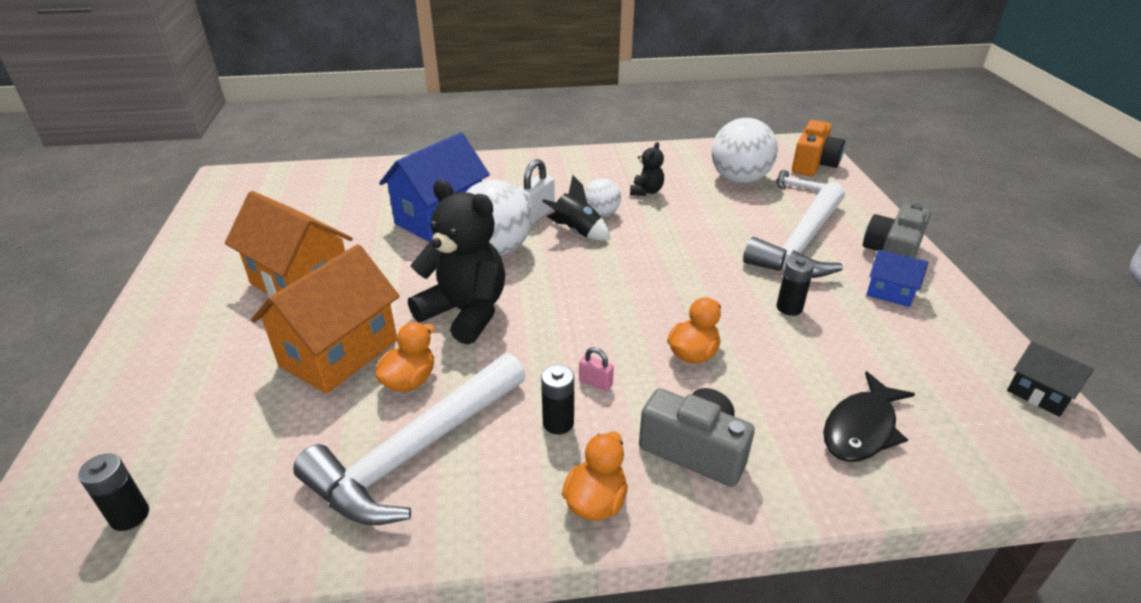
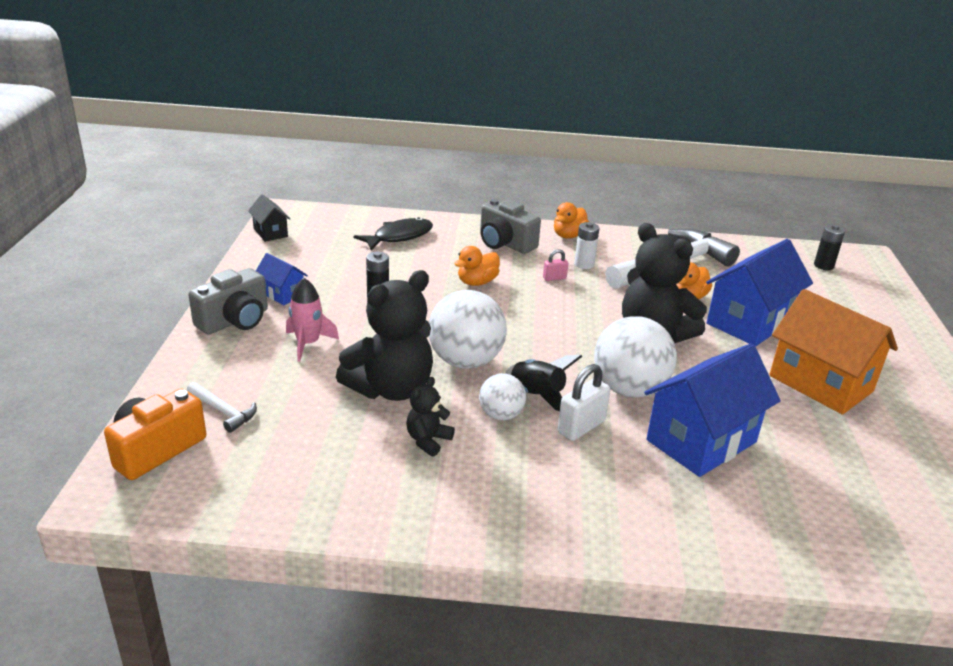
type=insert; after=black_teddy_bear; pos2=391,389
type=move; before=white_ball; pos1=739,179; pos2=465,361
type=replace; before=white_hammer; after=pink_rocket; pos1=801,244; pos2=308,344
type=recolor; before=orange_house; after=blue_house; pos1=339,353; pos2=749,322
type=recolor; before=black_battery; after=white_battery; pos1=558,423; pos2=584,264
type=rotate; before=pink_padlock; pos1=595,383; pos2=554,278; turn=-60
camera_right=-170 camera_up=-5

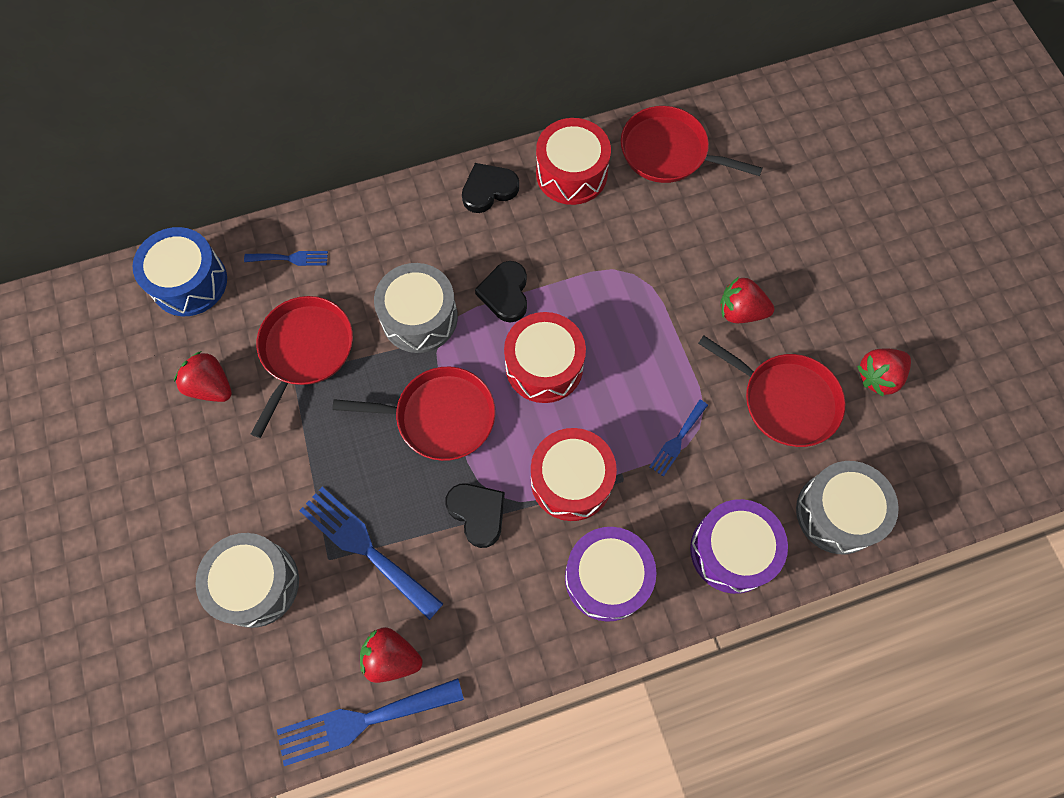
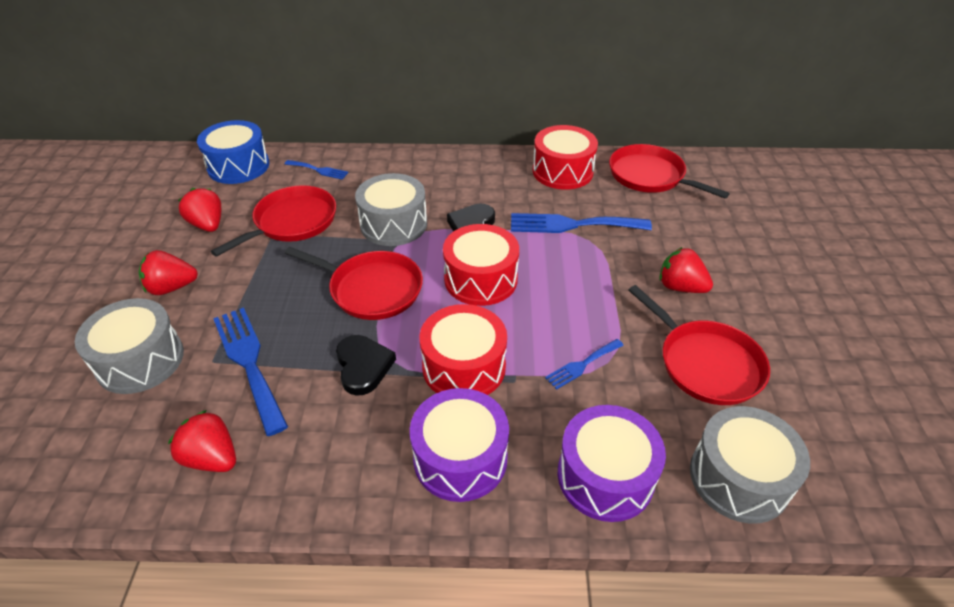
type=delete; before=black_heart; pos1=488,190
type=move; before=blue_fork; pos1=362,721; pos2=572,225
type=move; before=red_strawberry; pos1=878,376; pos2=172,287
camera_right=20 camera_up=-25

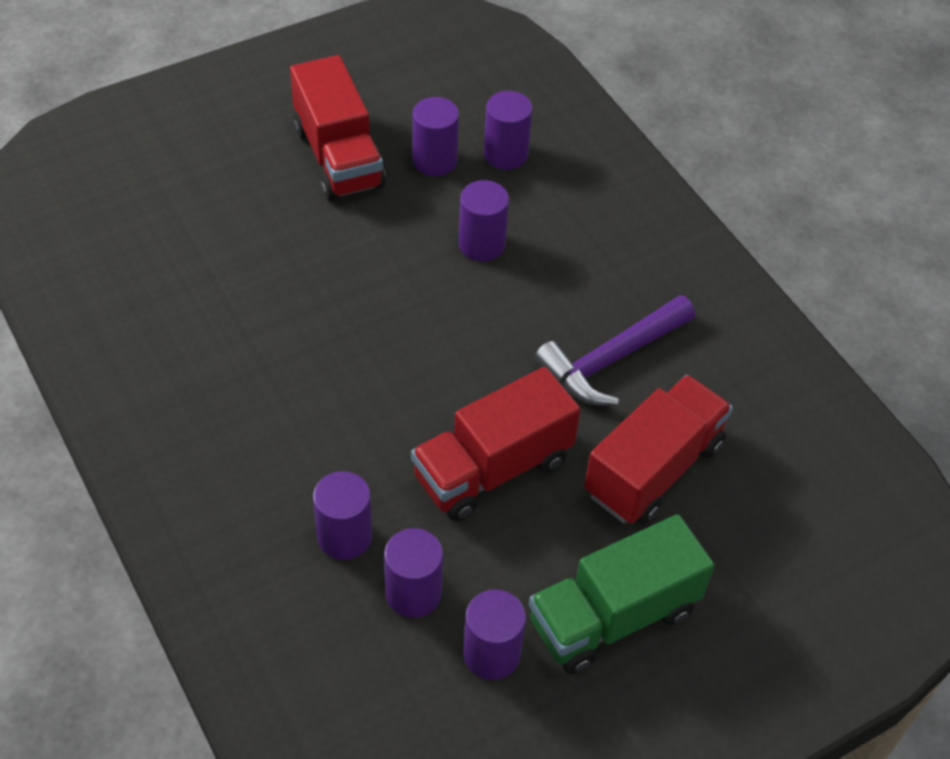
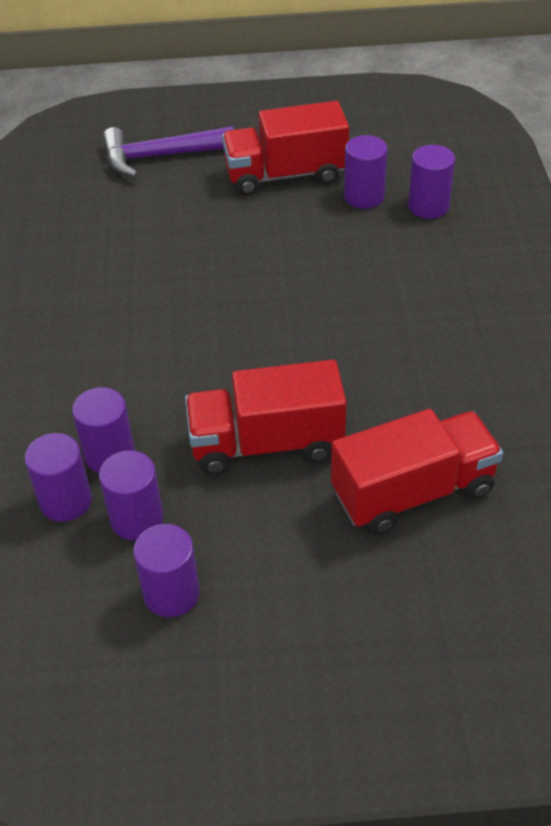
type=delete; before=green_truck; pos1=613,616
type=move; before=purple_cylinder; pos1=481,244; pos2=66,501
type=move; before=purple_hammer; pos1=611,360; pos2=160,156
type=rotate; before=red_truck; pos1=338,157; pos2=285,175; turn=75
camera_right=30 camera_up=-5

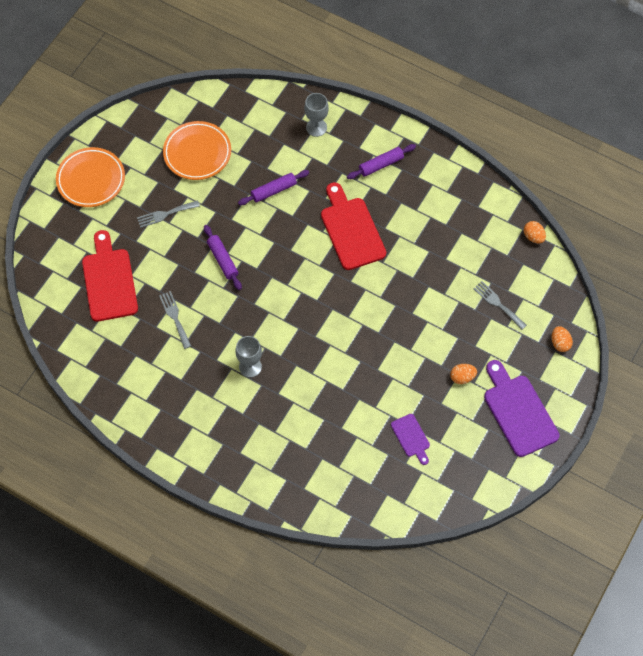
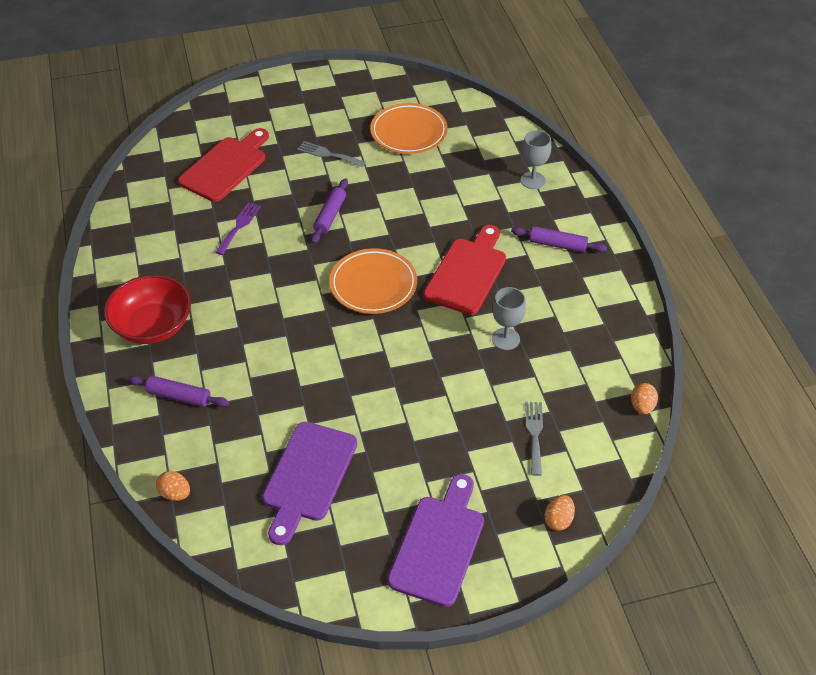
type=insert; after=red_bowl; pos2=153,325
type=move; before=orange_plate; pos1=91,179; pos2=373,285
type=move; before=grey_goblet; pos1=250,367; pos2=505,339
type=move; before=purple_rolling_pin; pos1=274,190; pos2=179,396
type=move; before=orange_egg; pos1=462,377; pos2=175,493
type=recolor; before=grey_fork; after=purple_fork; pos1=175,317; pos2=239,226
type=resize; before=purple_cutting_board; pos1=411,437; pos2=308,476; scale=1.91
camera_right=45 camera_up=-15

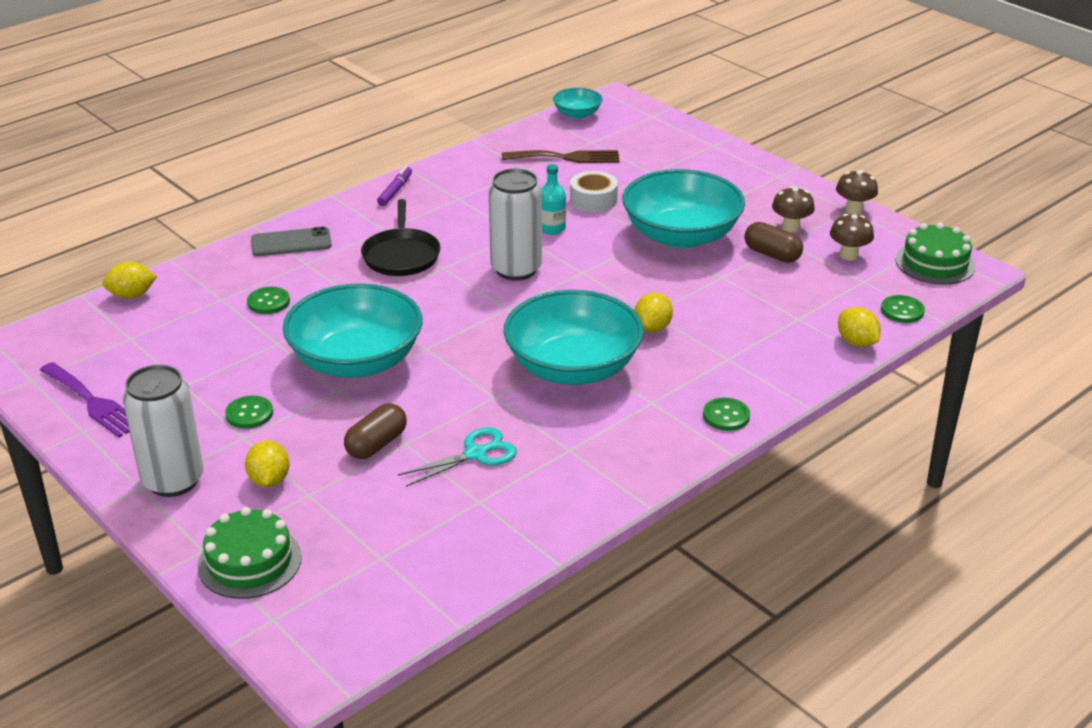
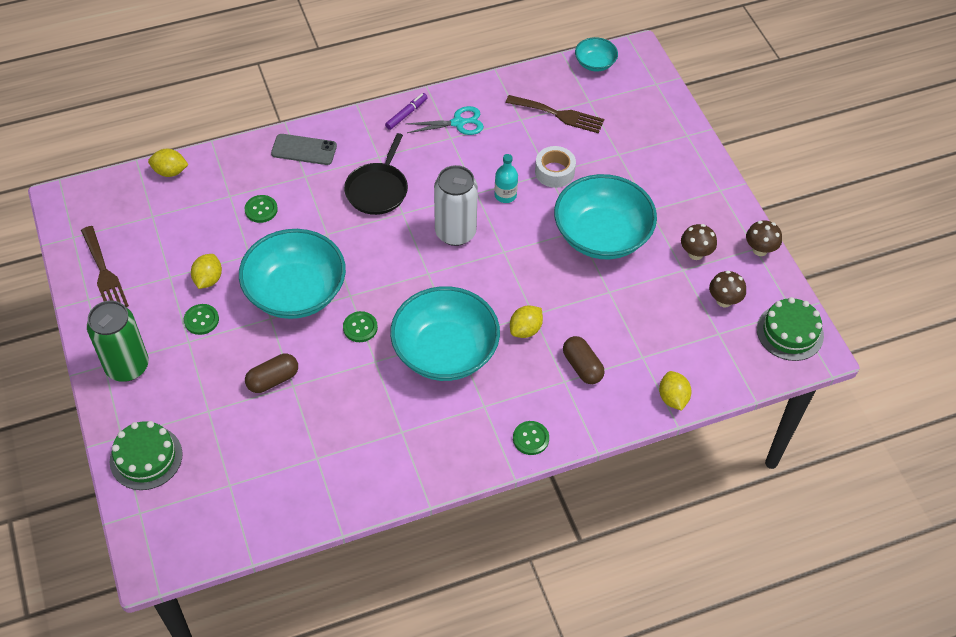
type=move; before=yellow_lemon; pos1=269,480; pos2=208,279
type=move; before=turquoise_scissors; pos1=475,454; pos2=458,123
type=move; before=brown_capsule; pos1=772,254; pos2=582,366
type=move; before=green_button; pos1=902,310; pos2=360,327
type=recolor; before=purple_fork; after=brown_fork; pos1=93,402; pos2=104,273
type=recolor; before=white_can; after=green_can; pos1=173,480; pos2=127,366
camera_right=20 camera_up=20

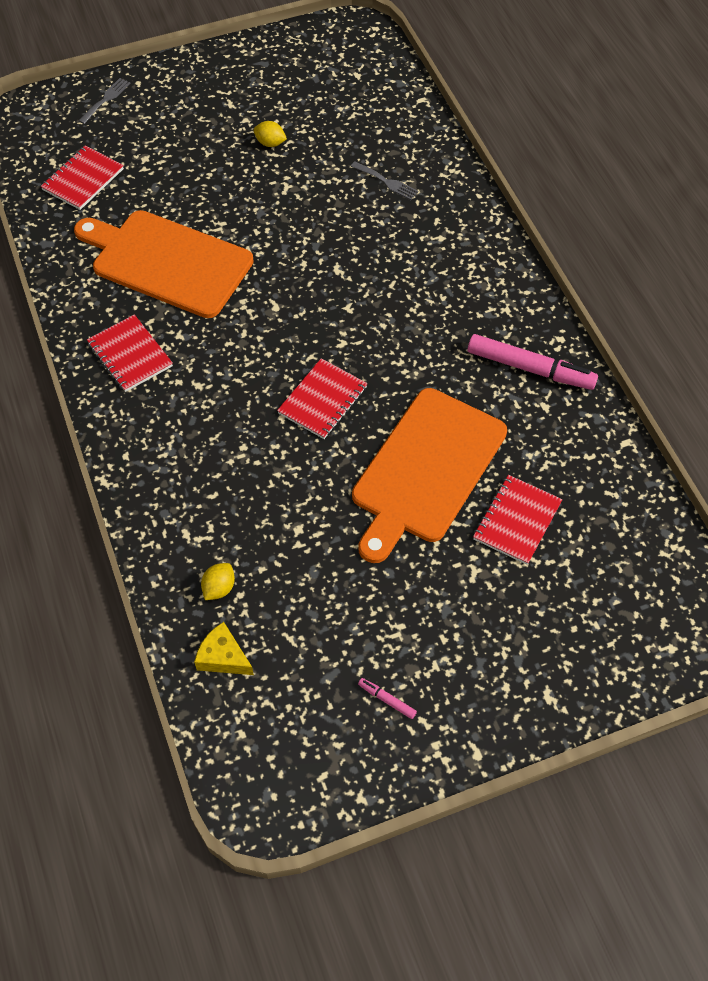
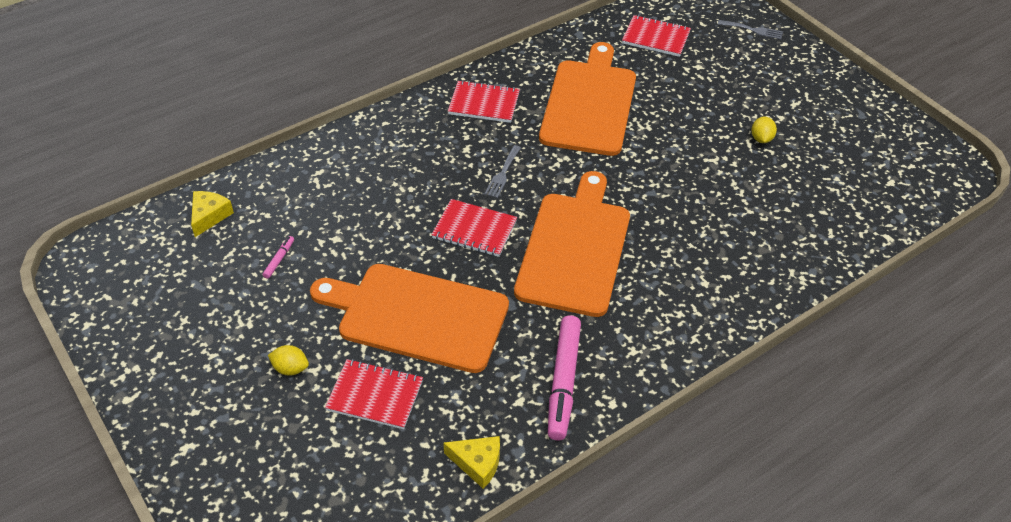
type=insert; after=yellow_cheese; pos2=477,463
type=insert; after=orange_cutting_board; pos2=574,248
type=move; before=yellow_lemon; pos1=219,588; pos2=290,368
type=move; before=grey_fork; pos1=387,182; pos2=502,174
type=move; before=pink_marker; pos1=387,700; pos2=279,259
type=rotate; before=red_notebook; pos1=130,355; pos2=484,104; turn=60
camera_right=75 camera_up=-10

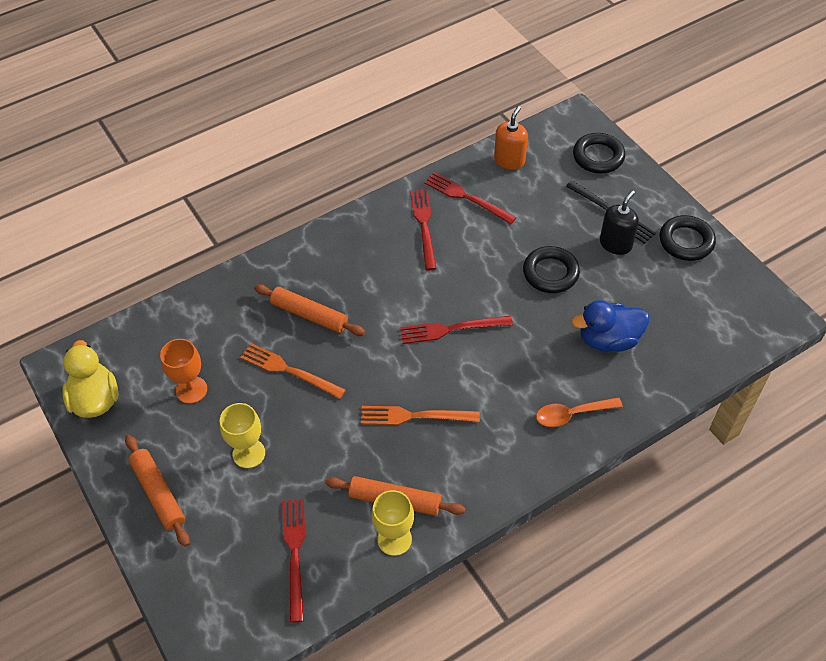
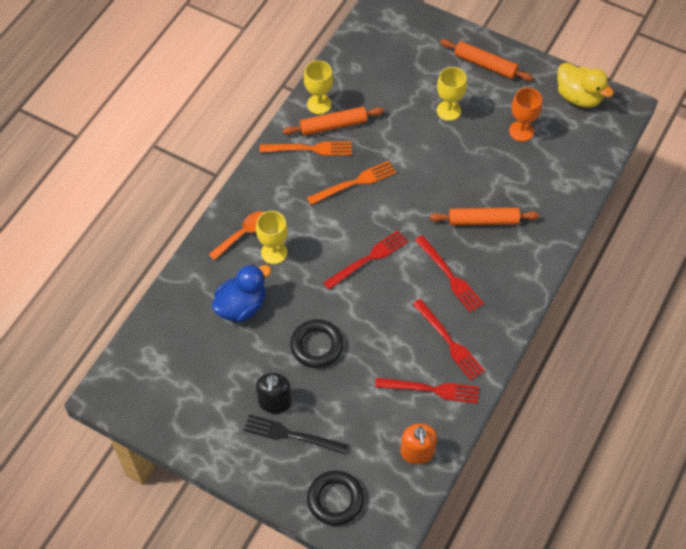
type=delete; before=black_ring; pos1=686,241
type=insert; after=yellow_goblet; pos2=274,252
type=move; before=orange_fork; pos1=289,370; pos2=310,149
type=move; before=red_fork; pos1=295,553; pos2=450,276
camera_right=150 camera_up=5

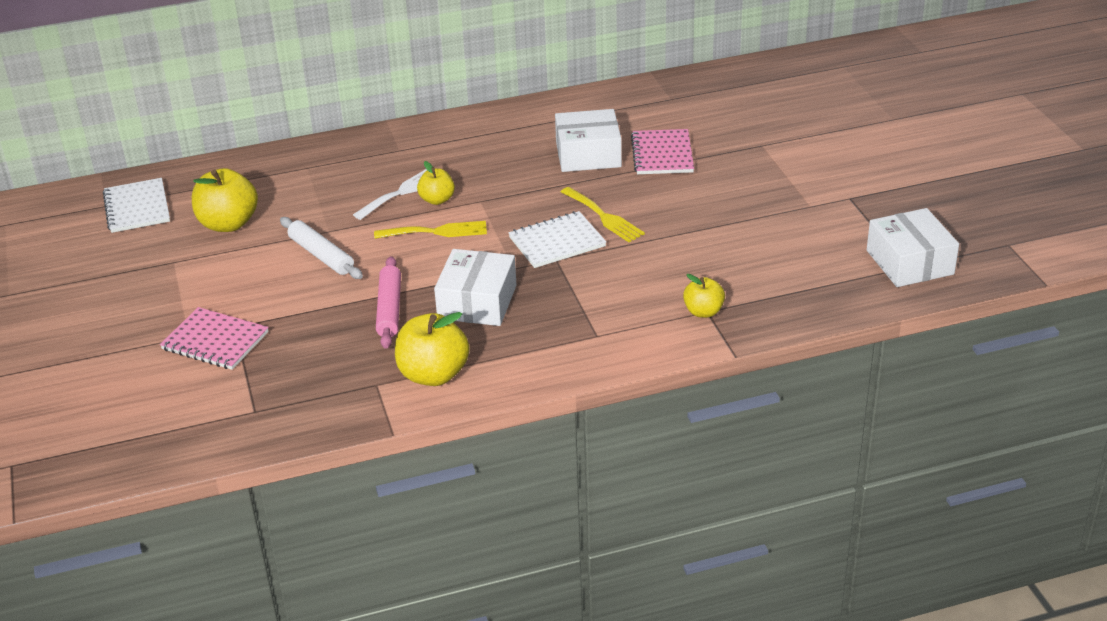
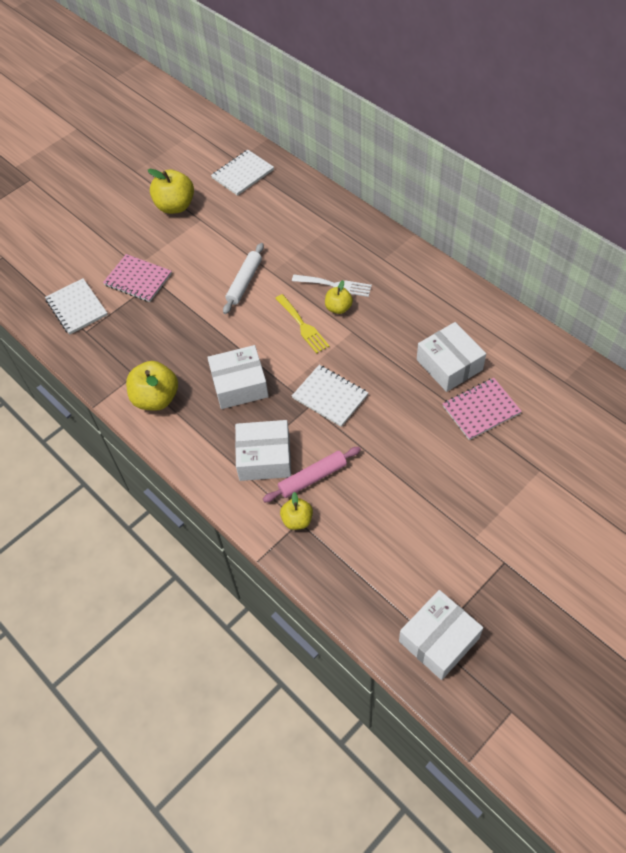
type=delete; before=yellow_fork; pos1=604,217
type=insert; after=white_notebook; pos2=76,308
type=insert; after=white_box; pos2=264,457
type=move; before=yellow_apple; pos1=228,224; pos2=175,206
type=move; before=pink_rolling_pin; pos1=390,309; pos2=312,478
type=rotate; before=pink_notebook; pos1=215,341; pos2=138,279; turn=-60
camera_right=65 camera_up=20

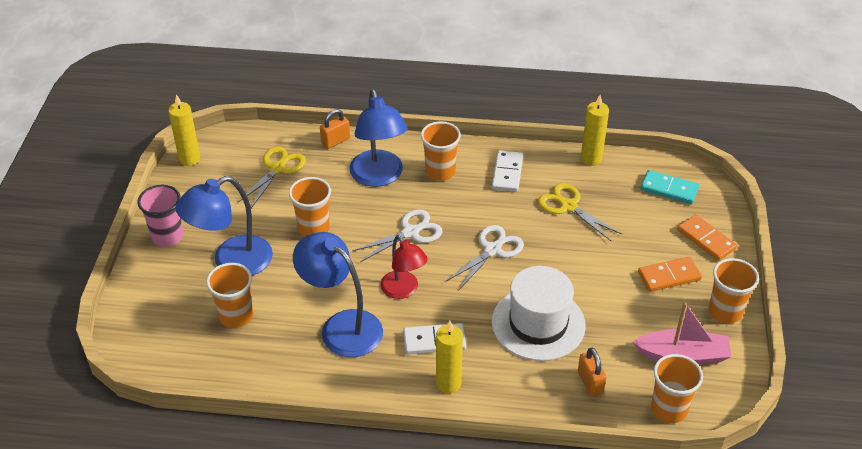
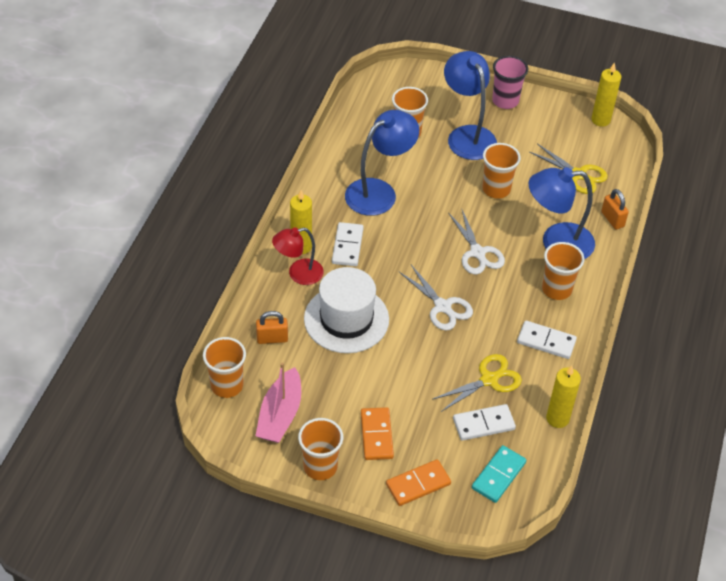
type=insert; after=white_domino; pos2=483,424
type=move; before=red_lamp; pos1=403,290; pos2=298,274
camera_right=100 camera_up=5

